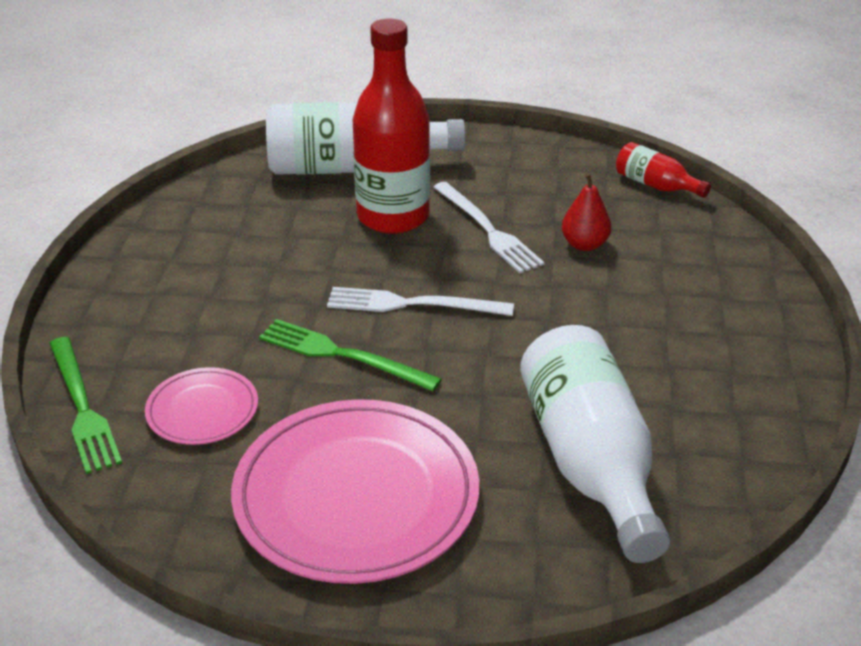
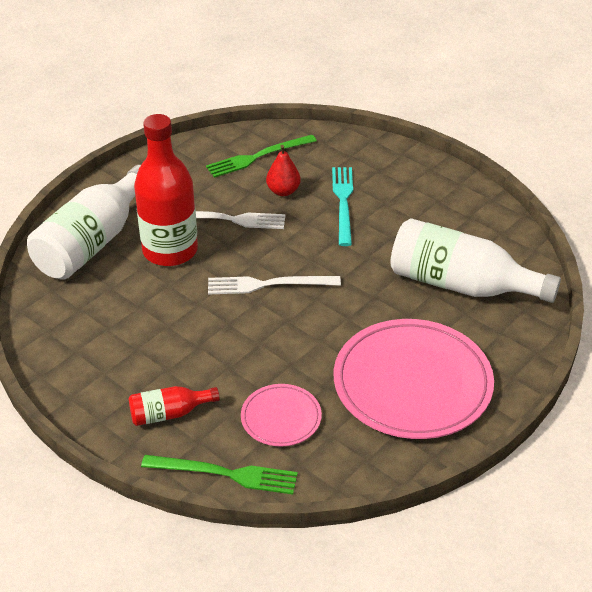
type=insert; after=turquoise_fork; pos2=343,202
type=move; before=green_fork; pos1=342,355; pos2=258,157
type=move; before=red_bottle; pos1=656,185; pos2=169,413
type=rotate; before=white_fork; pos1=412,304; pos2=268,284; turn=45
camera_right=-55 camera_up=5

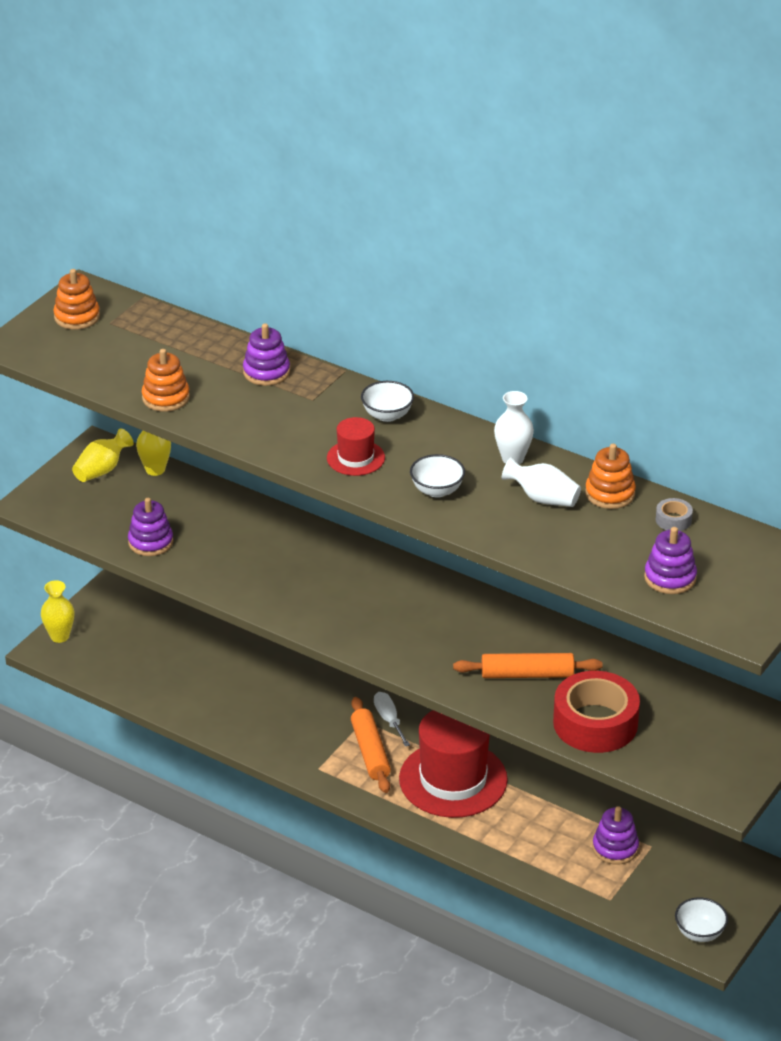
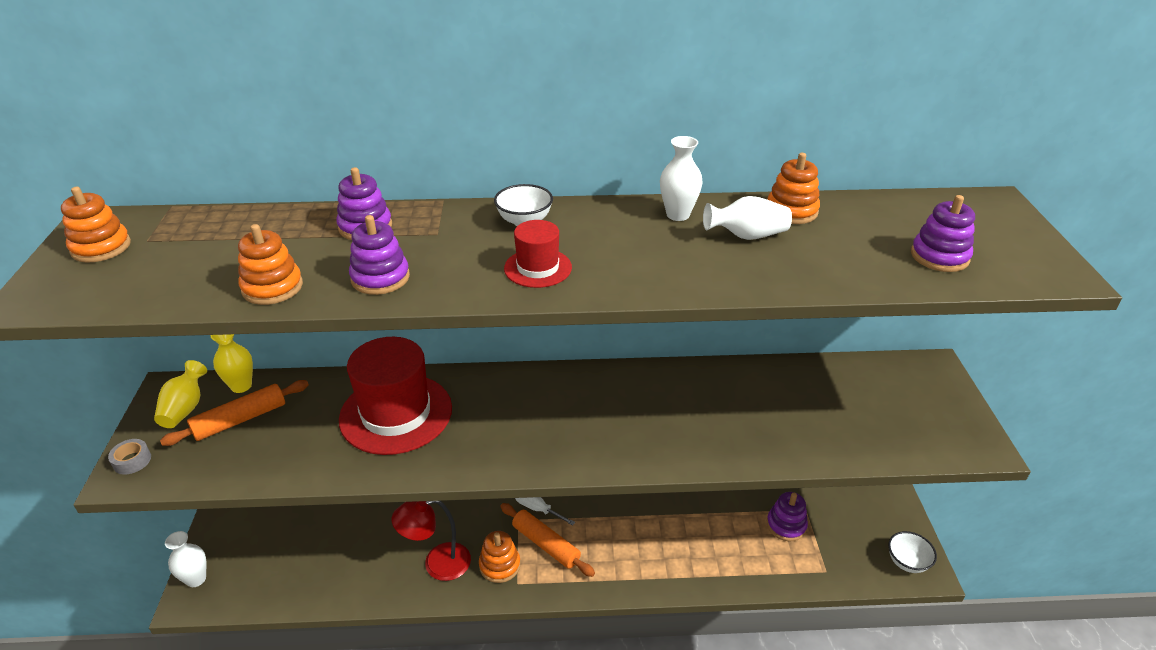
type=delete; before=white_bowl; pos1=437,490
type=delete; before=red_tape; pos1=595,723
type=insert; after=red_lamp; pos2=437,564
type=insert; after=orange_stacking_toy; pos2=499,565
type=move; before=purple_stacking_toy; pos1=150,542; pos2=380,278
type=move; before=red_hat; pos1=453,779; pos2=396,413
type=move; before=orange_rolling_pin; pos1=527,674; pos2=240,420
type=move; before=grey_tape; pos1=673,520; pos2=132,461
type=recolor; before=yellow_vase; after=white_vase; pos1=60,636; pos2=196,579
camera_right=-35 camera_up=0

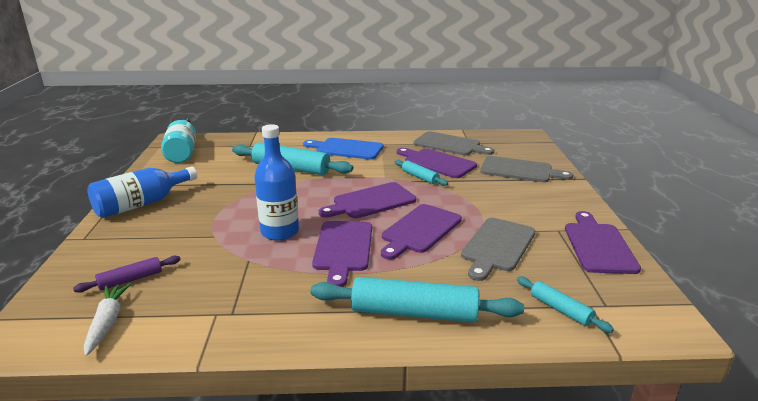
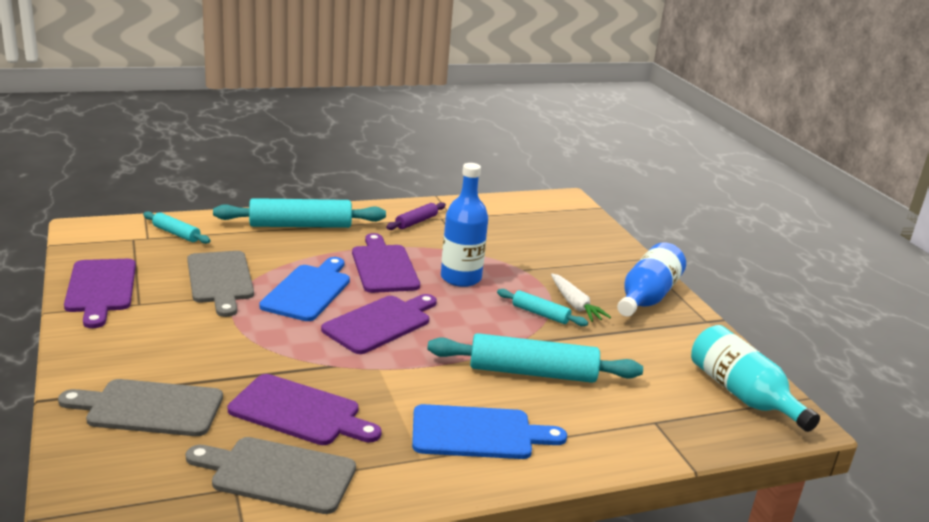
type=move; before=purple_rolling_pin; pos1=130,280; pos2=416,222
type=move; before=white_carrot; pos1=107,323; pos2=575,304
type=move; before=turquoise_rolling_pin; pos1=420,177; pos2=540,314
type=recolor; before=purple_cutting_board; after=blue_cutting_board; pos1=419,230; pos2=308,291
type=rotate; before=grey_cutting_board; pos1=497,246; pos2=220,280; turn=150
camera_right=160 camera_up=0

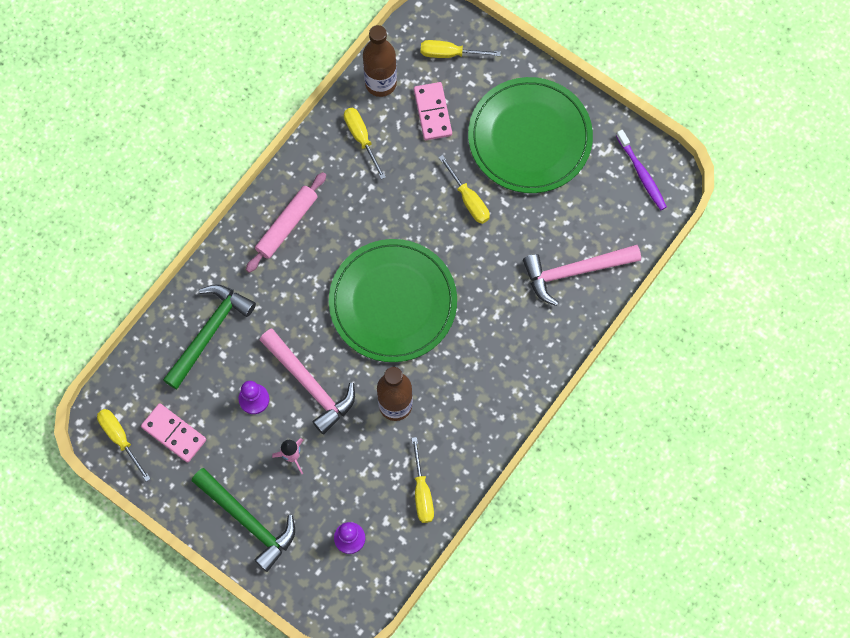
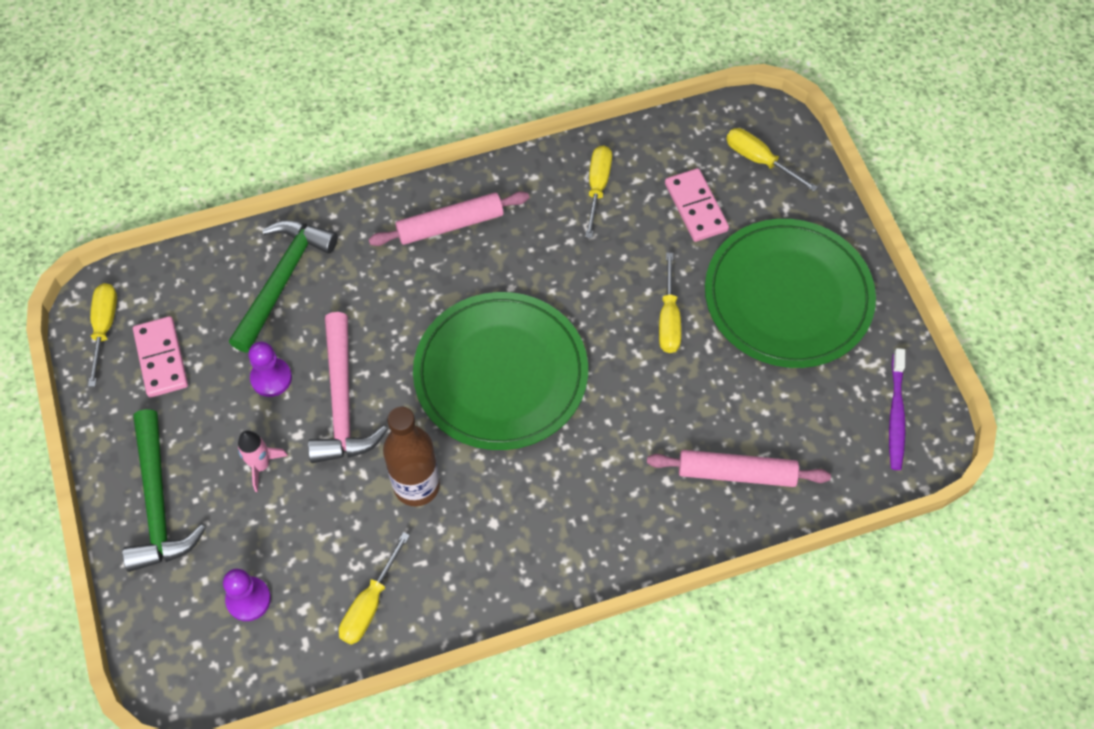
type=delete; before=brown_bottle; pos1=380,83
type=replace; before=pink_hammer; after=pink_rolling_pin; pos1=575,271; pos2=736,473
type=rotate; before=green_hammer; pos1=209,332; pos2=282,280; turn=-45
type=rotate; before=pink_domino; pos1=433,112; pos2=696,207; turn=-45
camera_right=35 camera_up=-10

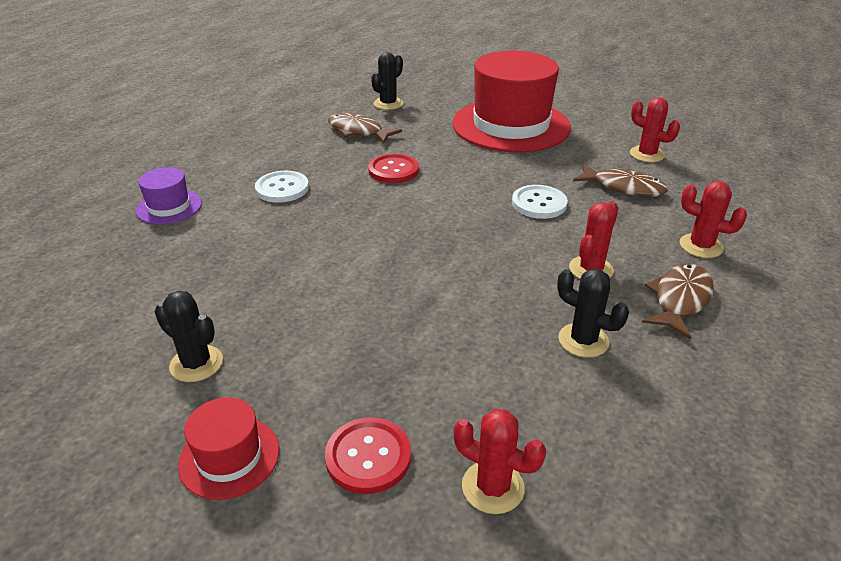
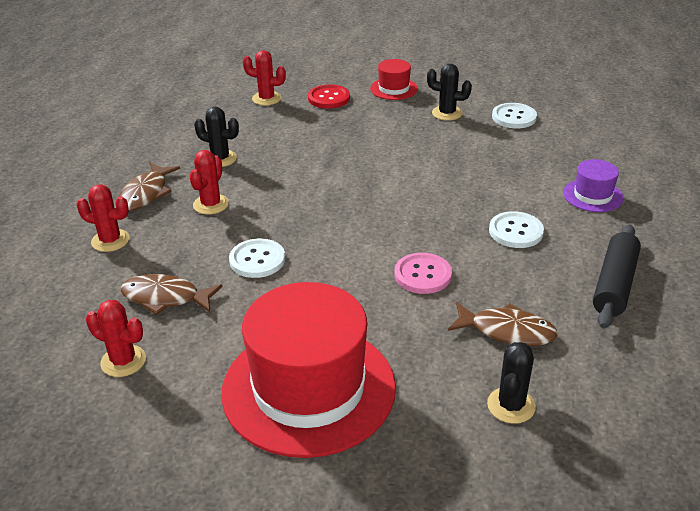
type=insert; after=white_button; pos2=514,117
type=insert; after=black_rolling_pin; pos2=614,284
type=recolor; before=red_button; after=pink_button; pos1=393,170; pos2=422,275
camera_right=165 camera_up=0

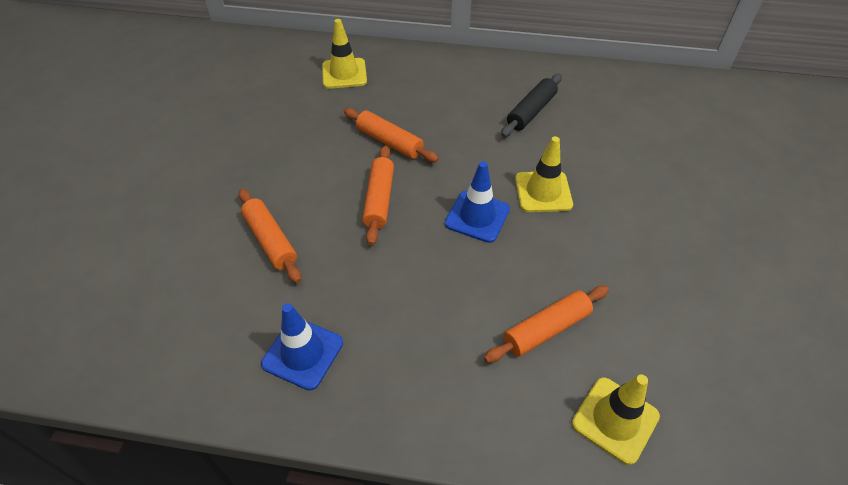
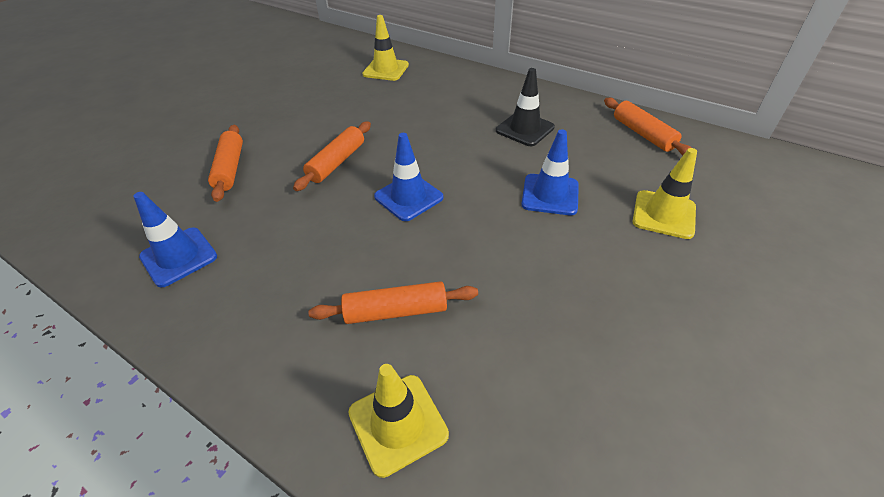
type=insert; after=blue_traffic_cone; pos2=550,195
type=move; before=orange_rolling_pin; pos1=389,142; pos2=643,134
type=move; before=yellow_traffic_cone; pos1=543,192; pos2=663,214
type=replace; before=black_rolling_pin; after=black_traffic_cone; pos1=531,112; pos2=524,129
camera_right=25 camera_up=-5

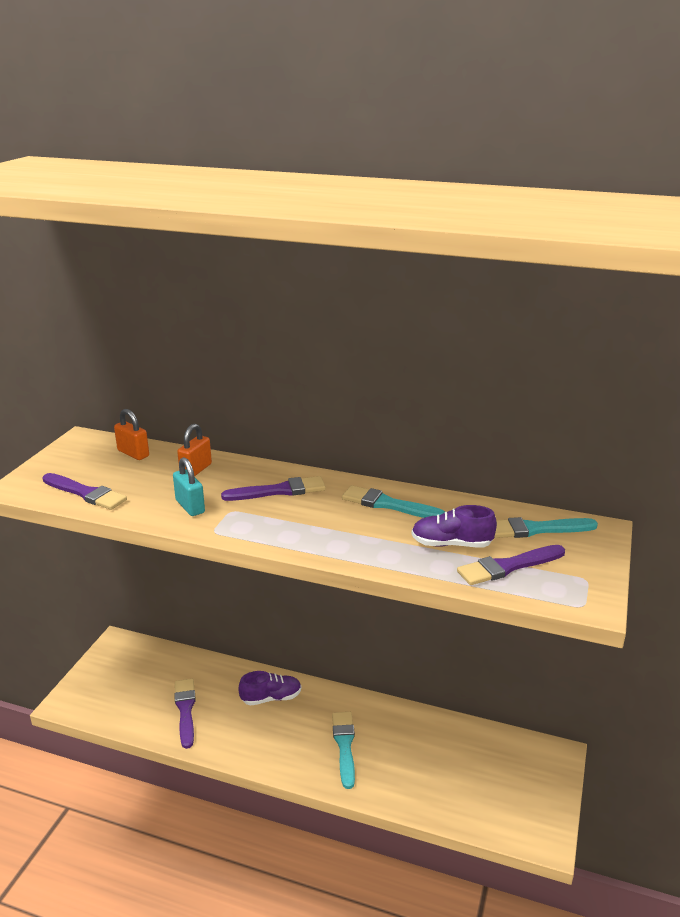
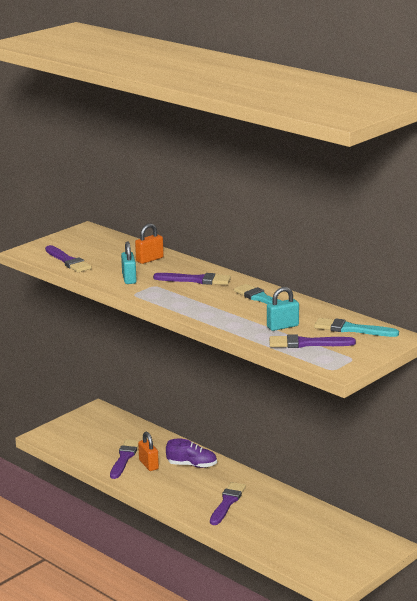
type=move; before=orange_padlock; pos1=133,453; pos2=148,465
type=replace; before=purple_shoe; after=turquoise_padlock; pos1=451,544; pos2=282,326
type=recolor; before=turquoise_brush; after=purple_brush; pos1=344,745; pos2=227,502
camera_right=25 camera_up=-5

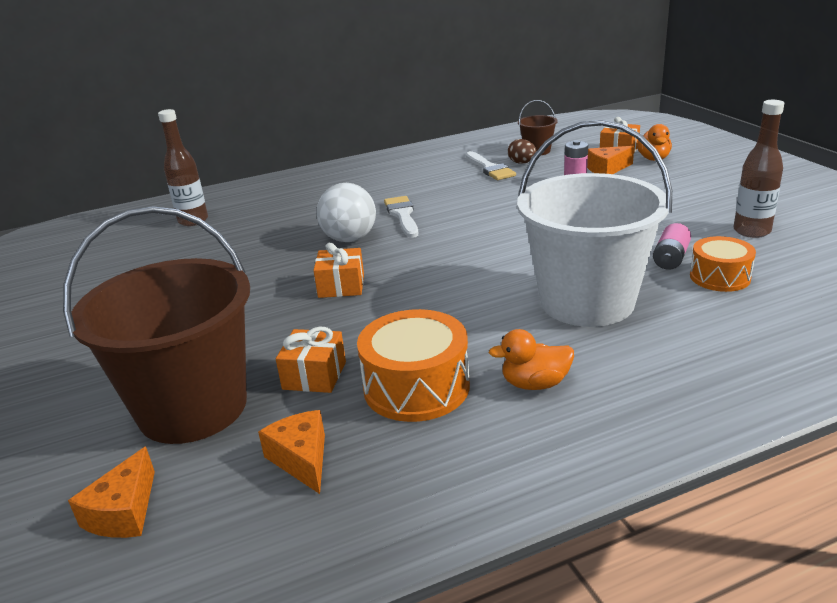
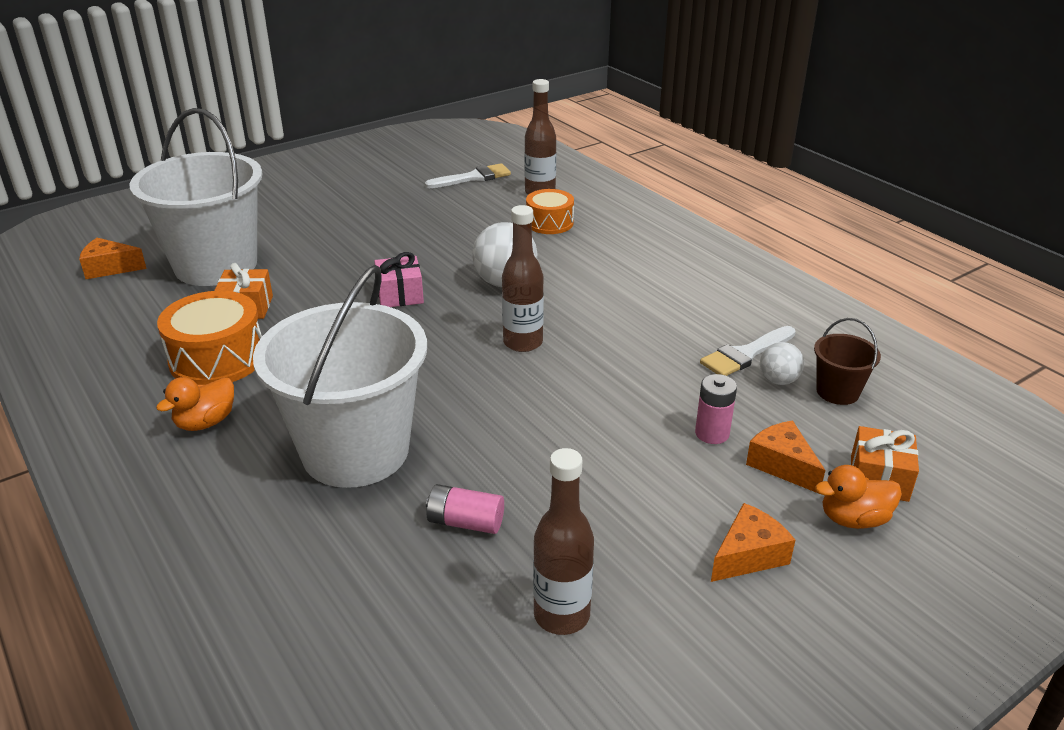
type=insert; after=brown_bottle; pos2=523,343
type=move; before=orange_cheese; pos1=301,459; pos2=748,555
type=move; before=white_brush; pos1=402,215; pos2=473,177
type=move; before=orange_drum; pos1=720,277; pos2=549,223
type=replace; before=brown_egg; after=white_ball; pos1=522,163; pos2=778,380
type=recolor; before=brown_bucket; after=white_bucket; pos1=193,408; pos2=216,265
type=recolor; before=orange_gift; after=pink_gift; pos1=341,286; pos2=400,295
type=rotate; before=orange_duck; pos1=535,384; pos2=206,422; turn=-120
camera_right=75 camera_up=5

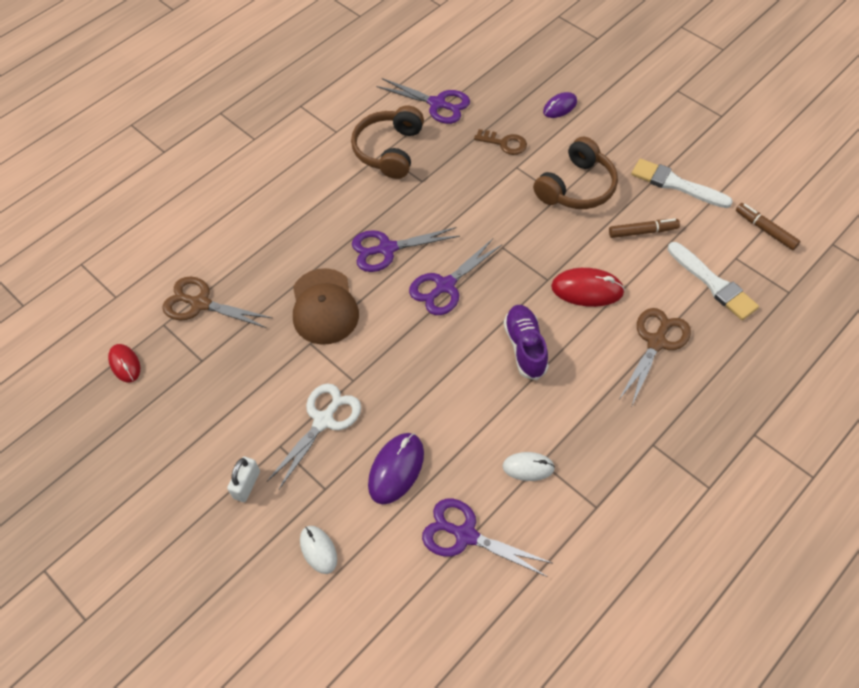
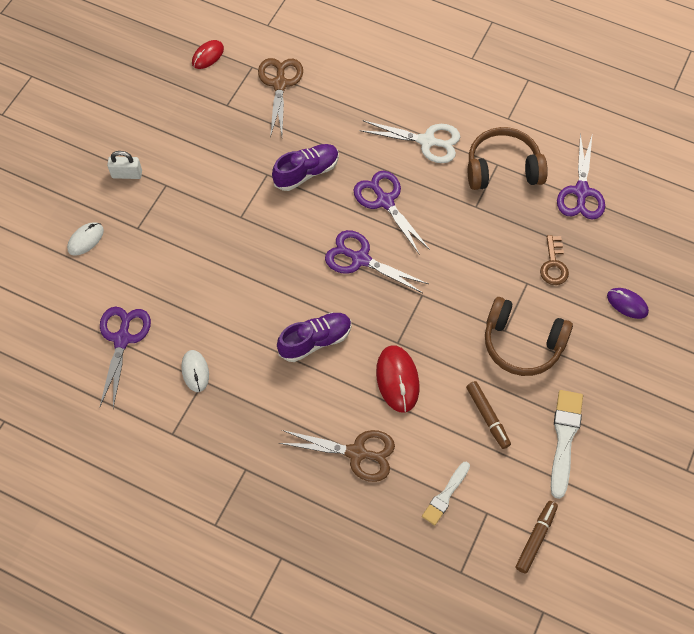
type=delete; before=purple_mouse; pos1=396,469
type=move; before=white_scissors; pos1=324,420; pos2=427,141
type=replace; before=brown_cap; after=purple_shoe; pos1=324,307; pos2=306,172
type=resize; before=white_brush; pos1=713,283; pos2=445,495; scale=0.64
camera_right=70 camera_up=5

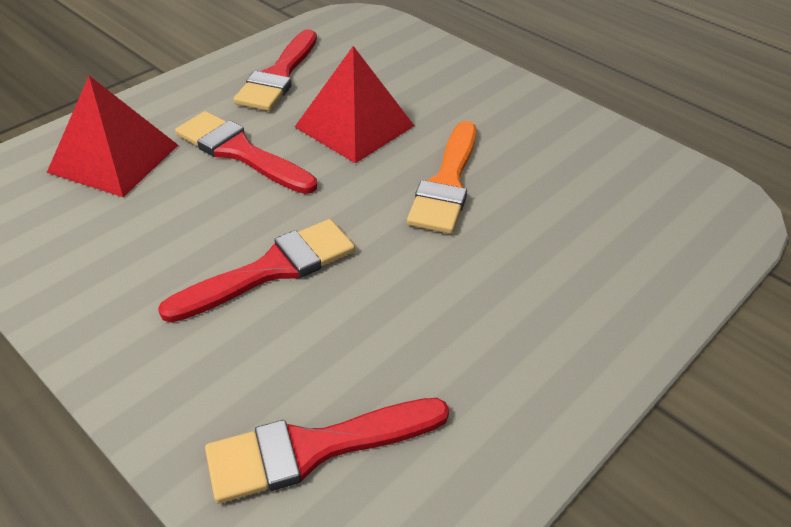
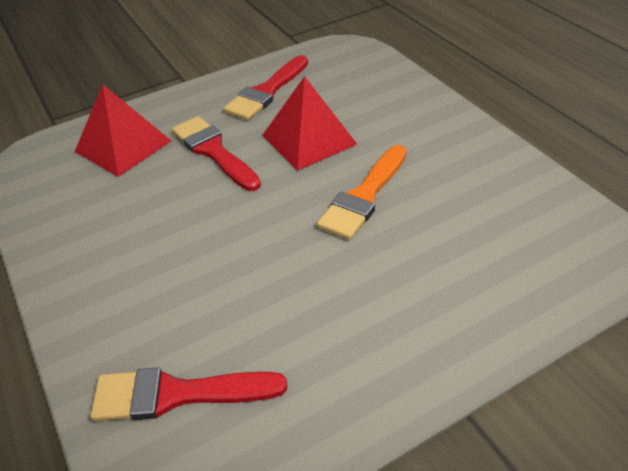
type=delete; before=red_brush; pos1=271,269
camera_right=20 camera_up=0

